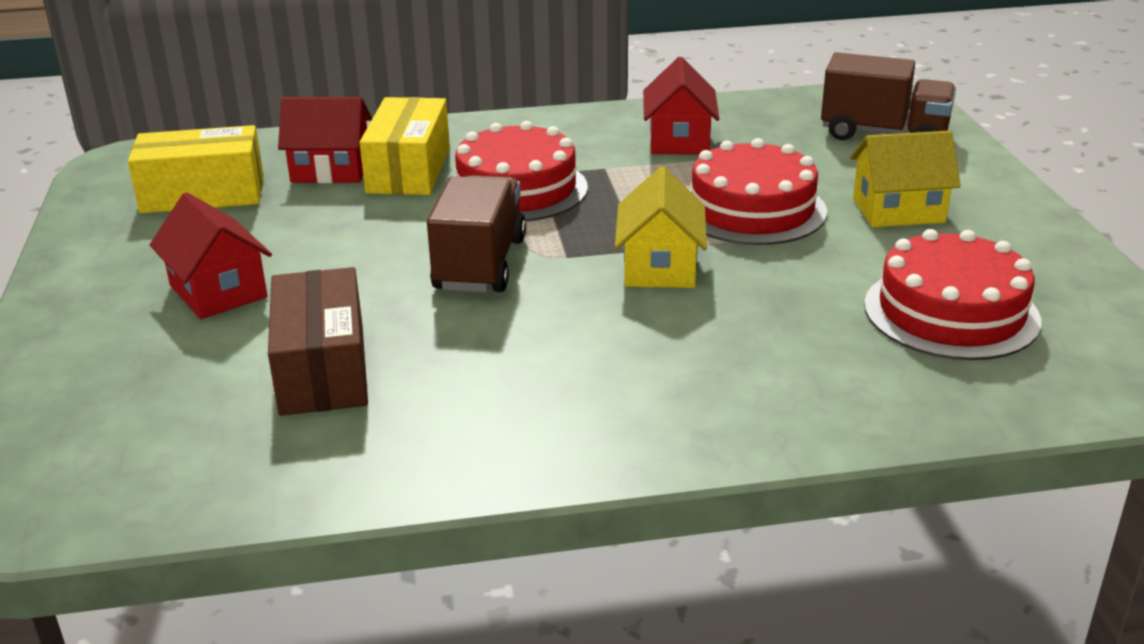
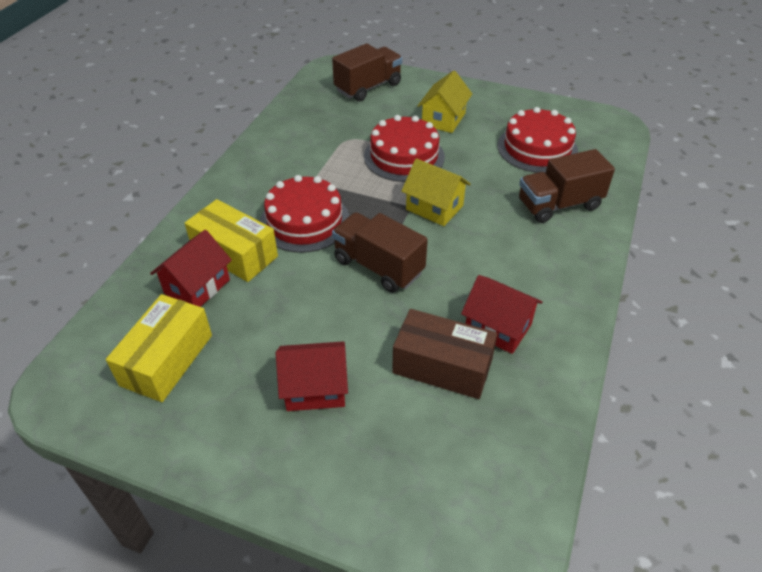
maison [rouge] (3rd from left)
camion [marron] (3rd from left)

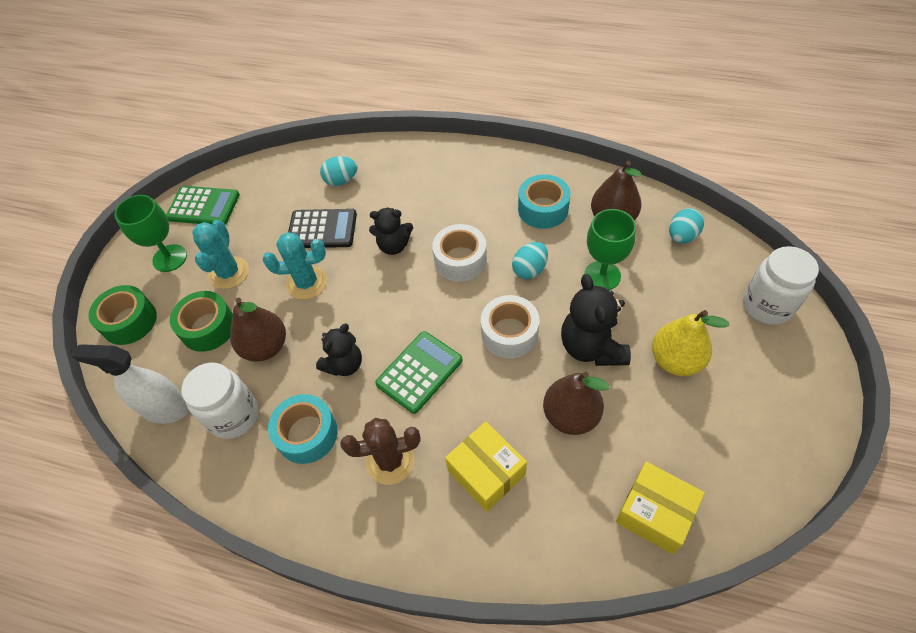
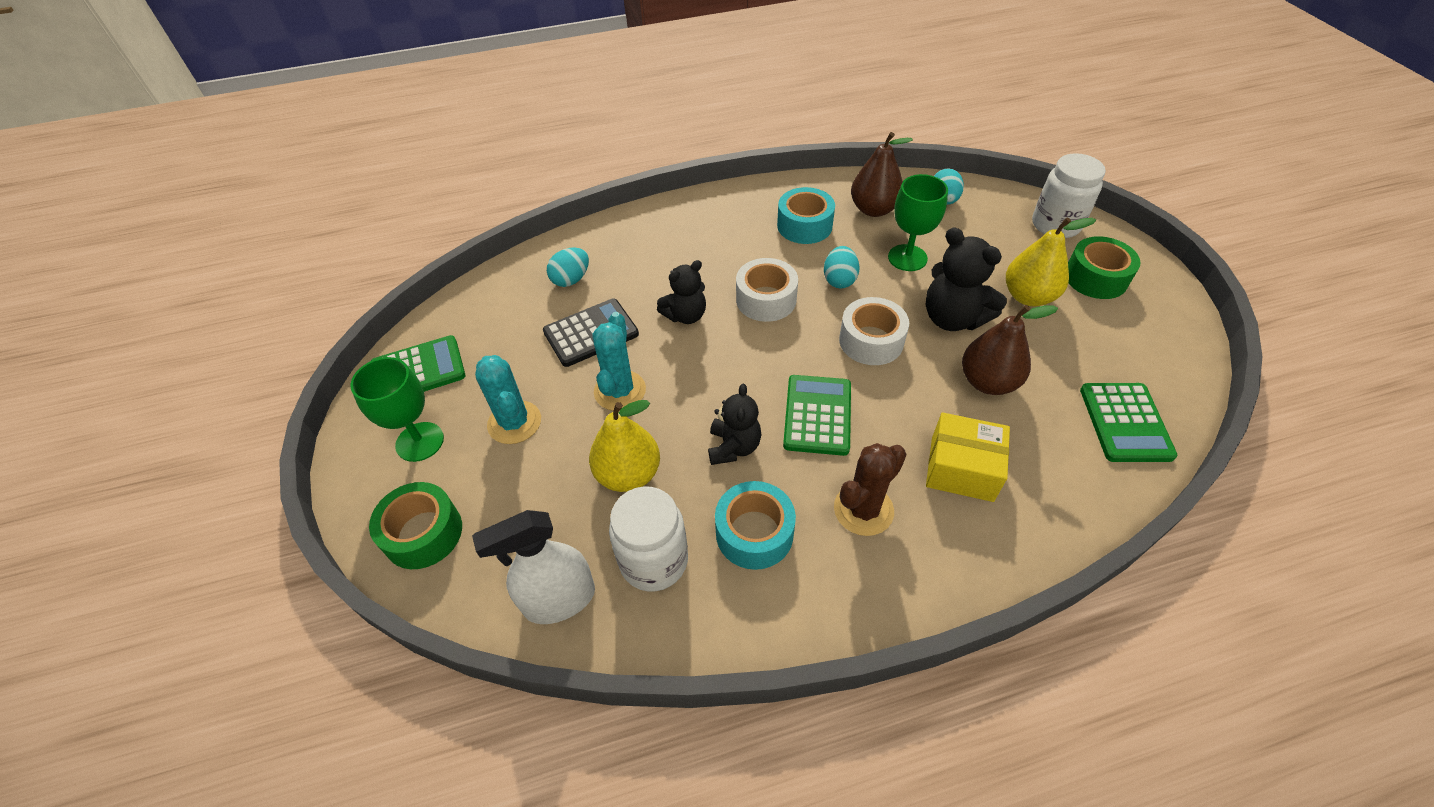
ruban adhésif [vert] (2nd from left)
poire [jaune] (1st from left)
cactus [turquoise] (2nd from left)
calculatrice [vert] (3rd from left)

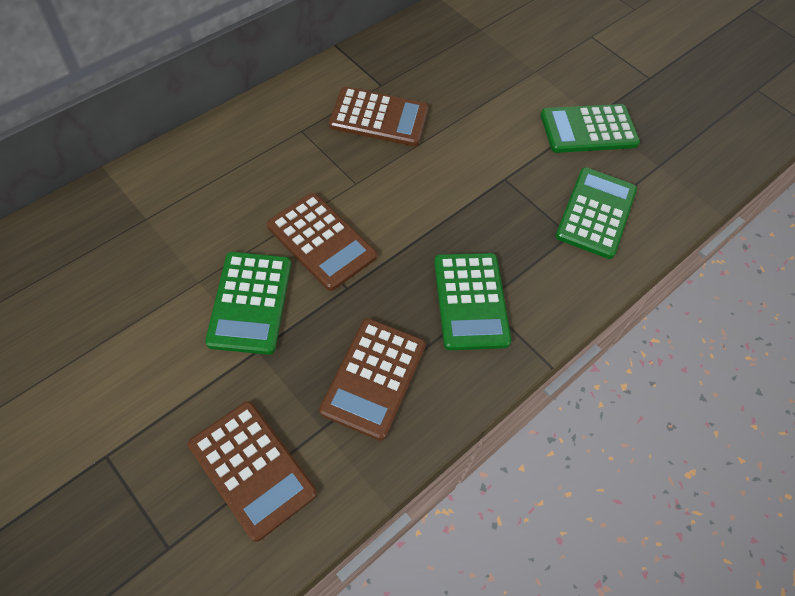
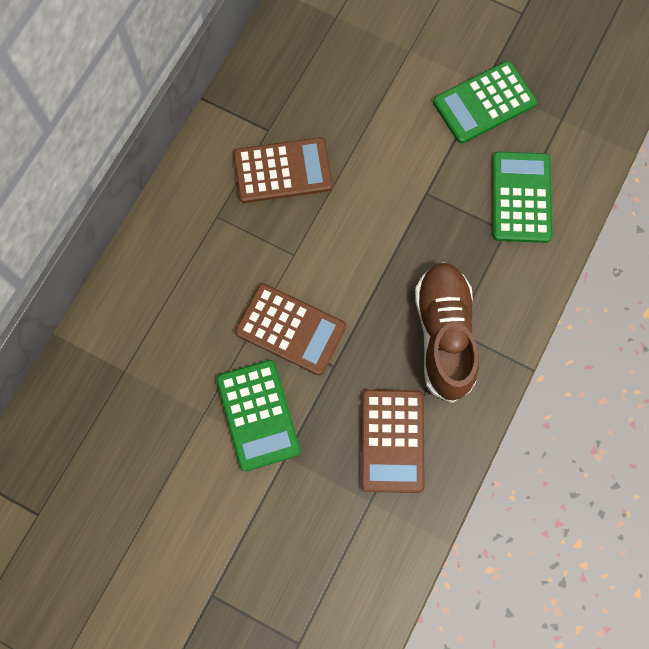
calculatrice [marron] (1st from left in the first image)
chaussure [marron]

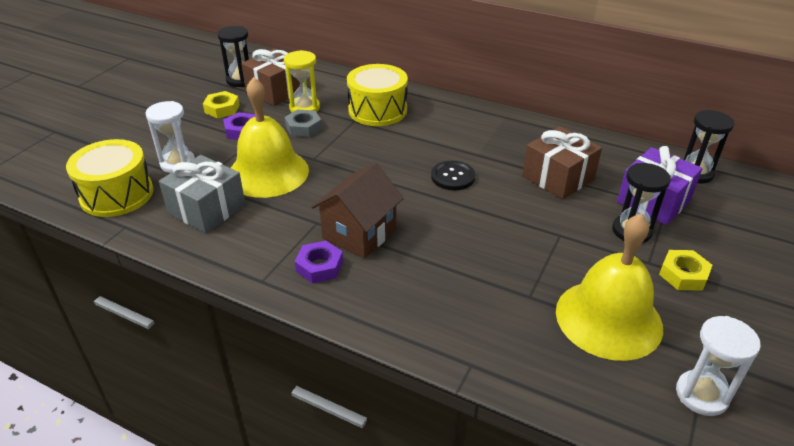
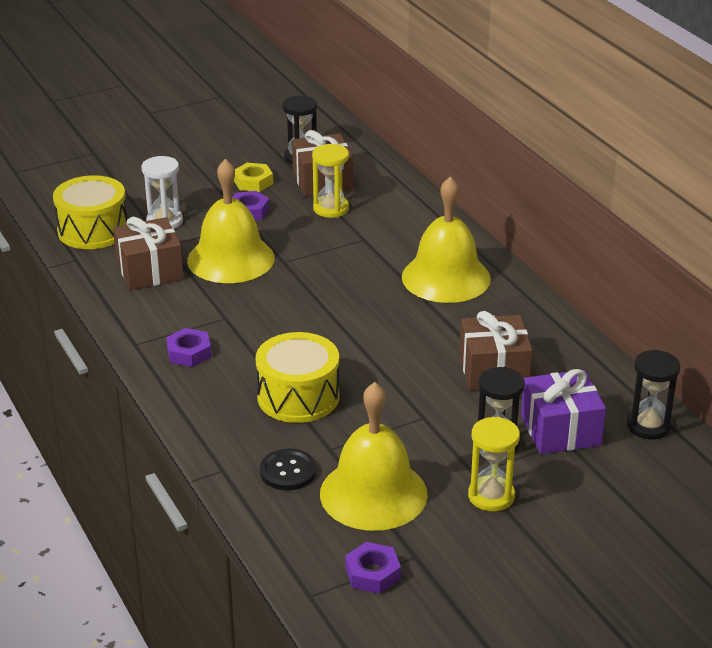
cadeau [marron] (1st from left)
écrou [gris]
maison [marron]
tambour [jaune] (2nd from left)
bouton [noir]
sablier [jaune] (2nd from left)
écrou [violet] (3rd from left)
cloche [jaune] (3rd from left)

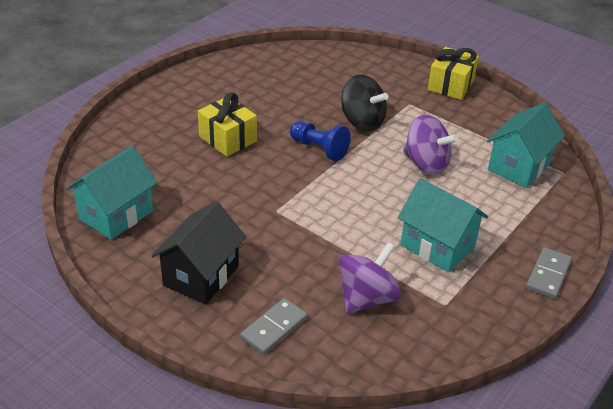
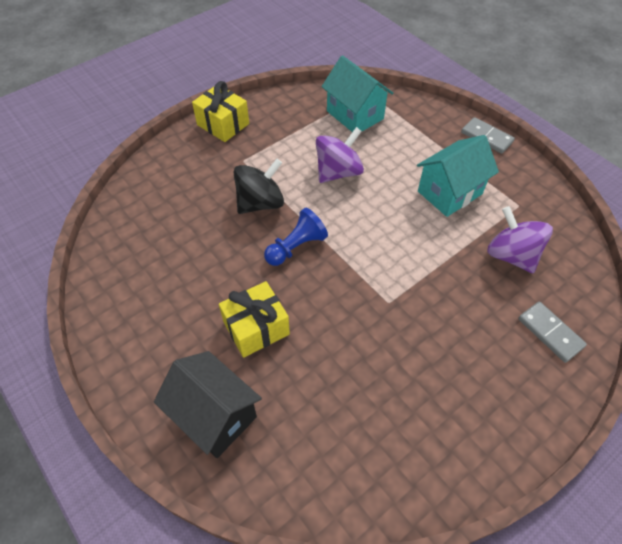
maison [turquoise] (1st from left in the first image)
maison [noir]

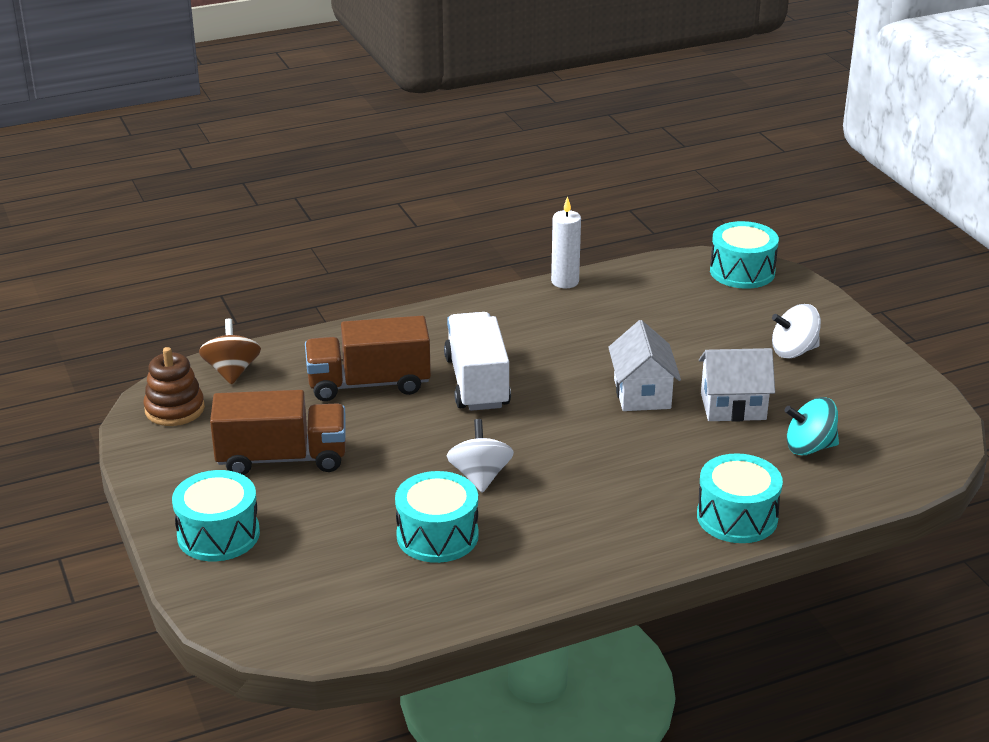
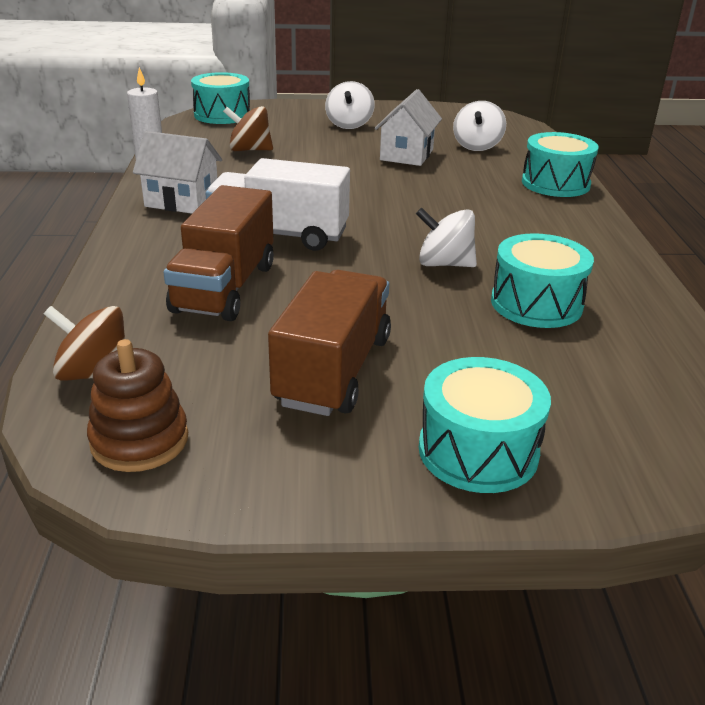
maison [blanc] (1st from left)
toupie [blanc] (3rd from left)
toupie [marron] (2nd from left)

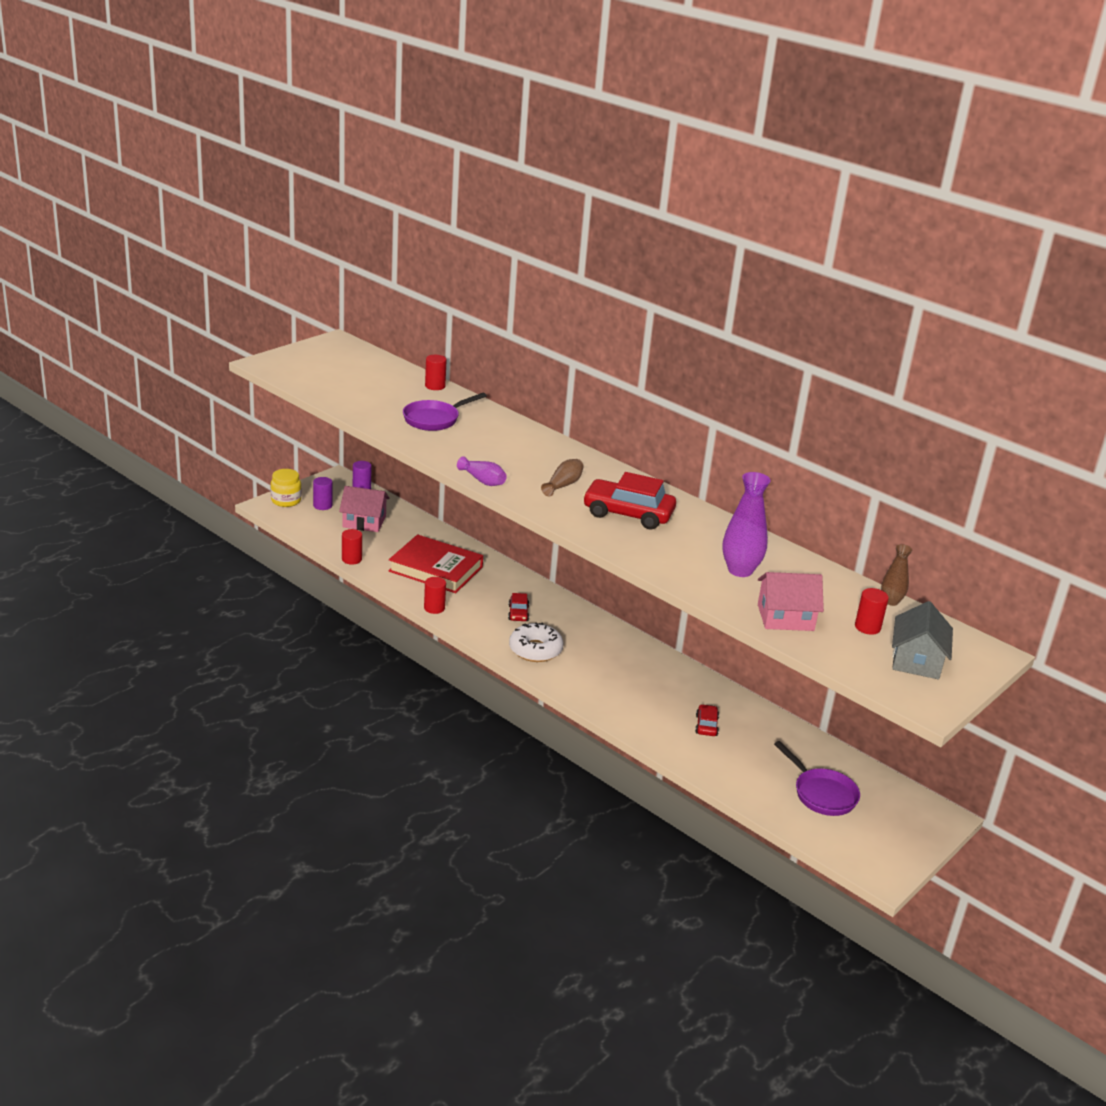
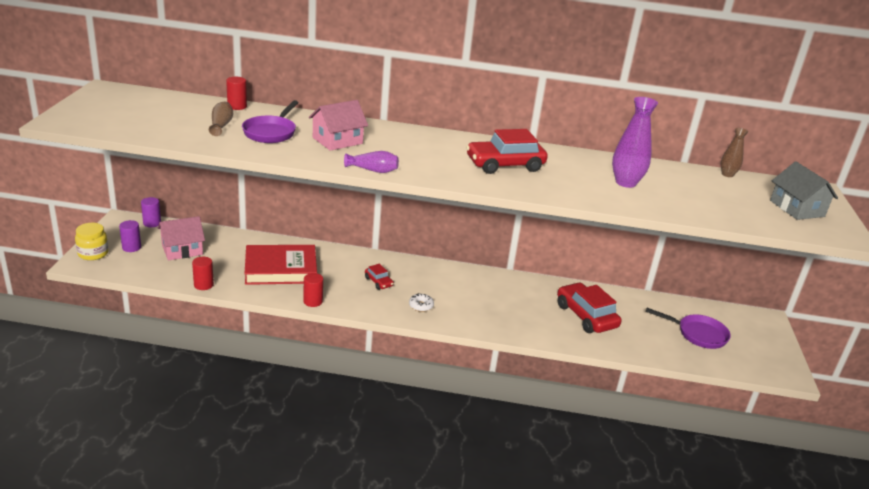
beignet [blanc]
vase [marron] (1st from left)
voiture [rouge] (3rd from left)
maison [rose] (2nd from left)
cylindre [rouge] (4th from left in the first image)

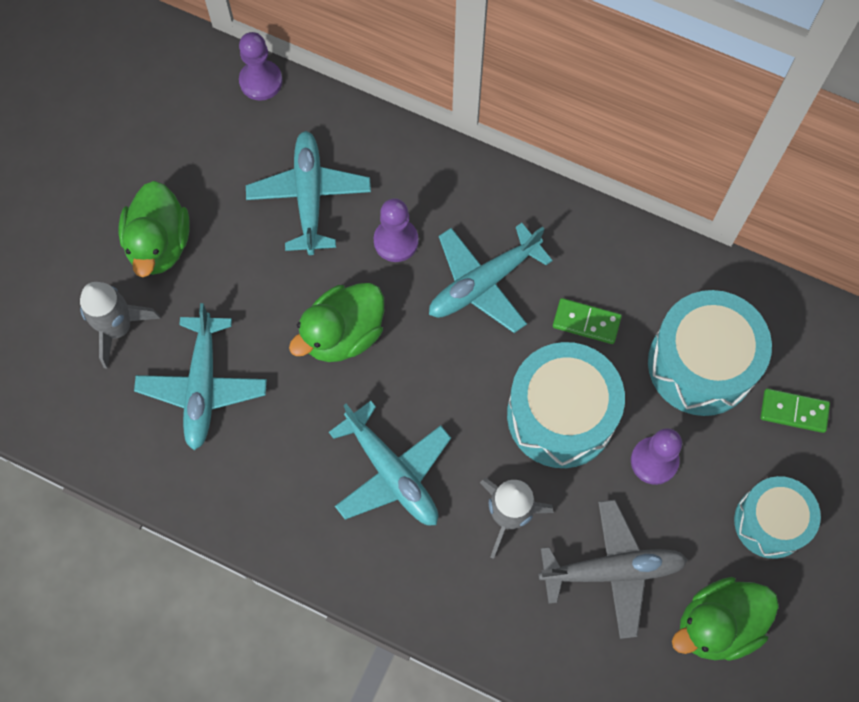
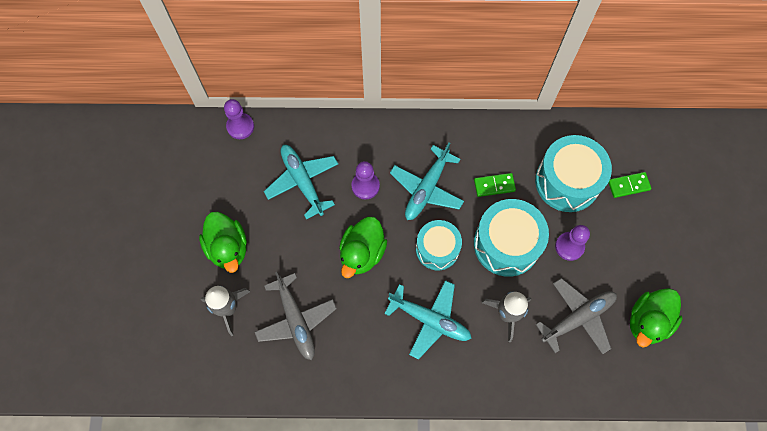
avion [gris] (1st from left)
tambour [turquoise] (1st from left)

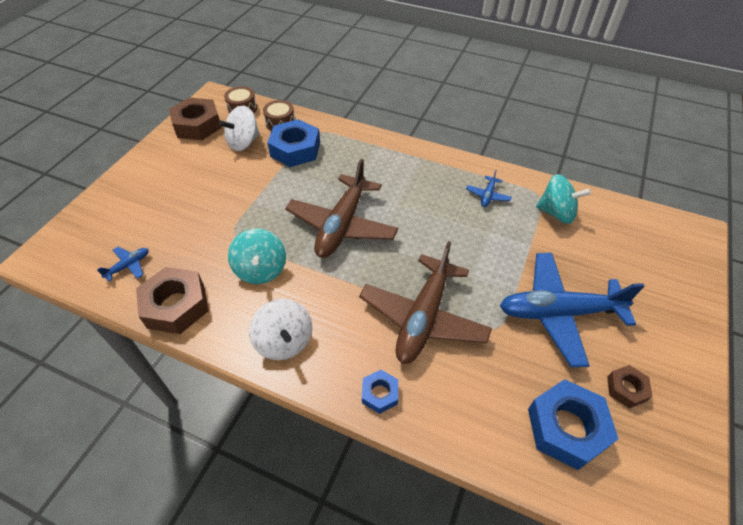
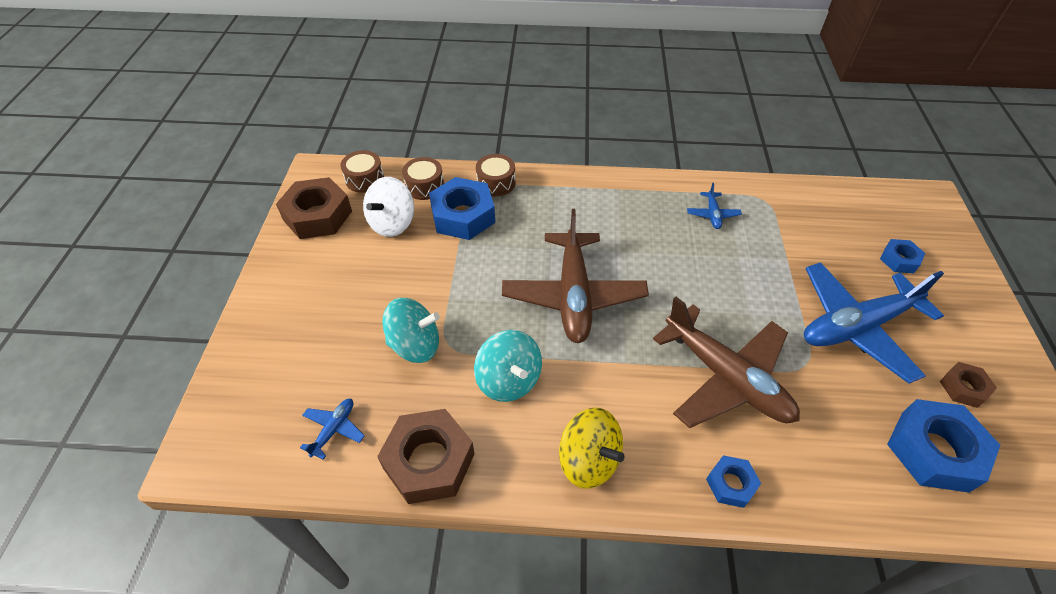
toupie [jaune]
avion [marron] (2nd from left)
toupie [turquoise] (1st from left)
tambour [marron] (3rd from left)
écrou [bleu] (3rd from left)

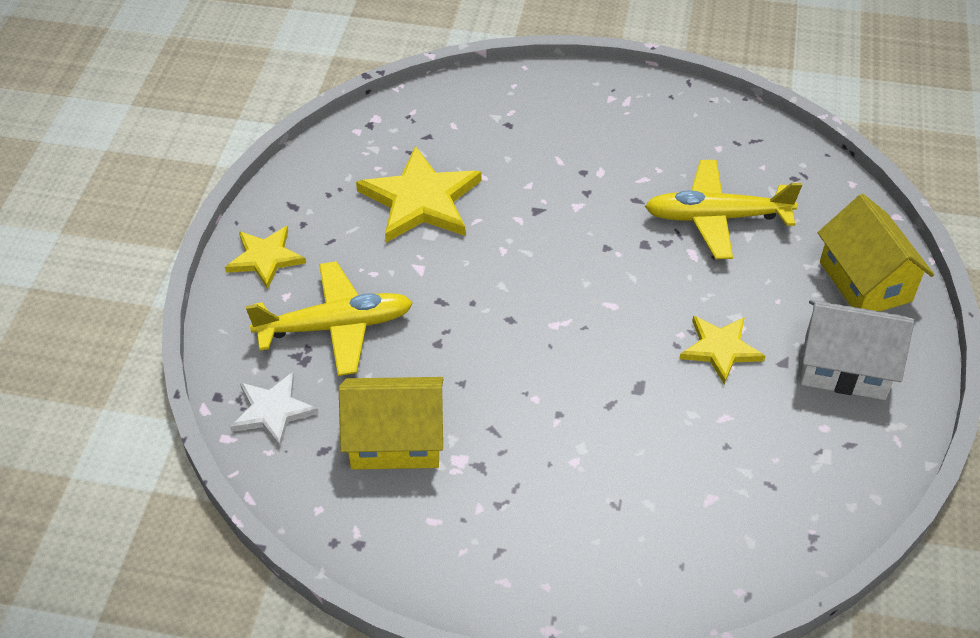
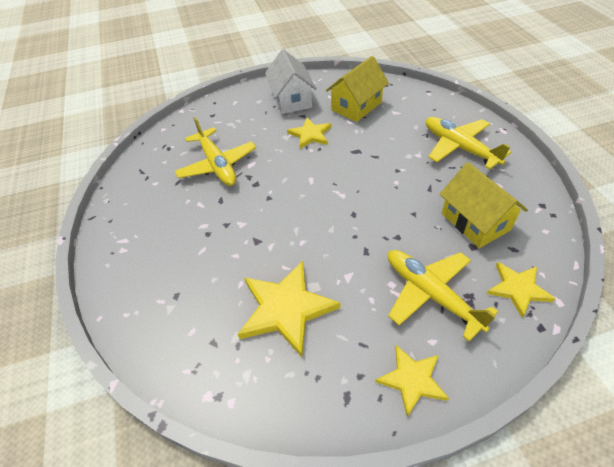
étoile [jaune] (4th from left)
maison [jaune] (1st from left)
avion [jaune] (3rd from left)

